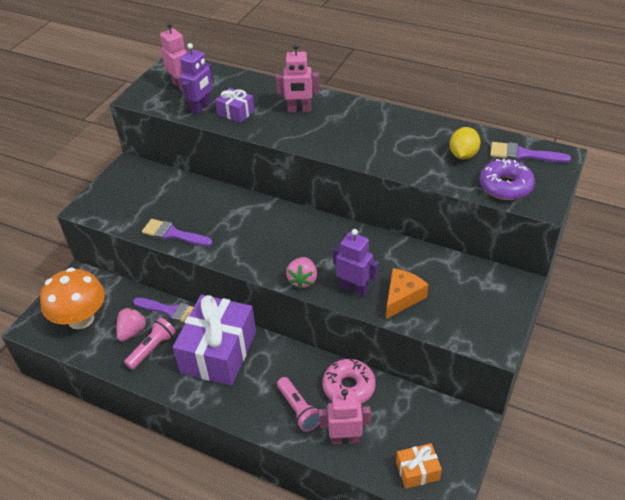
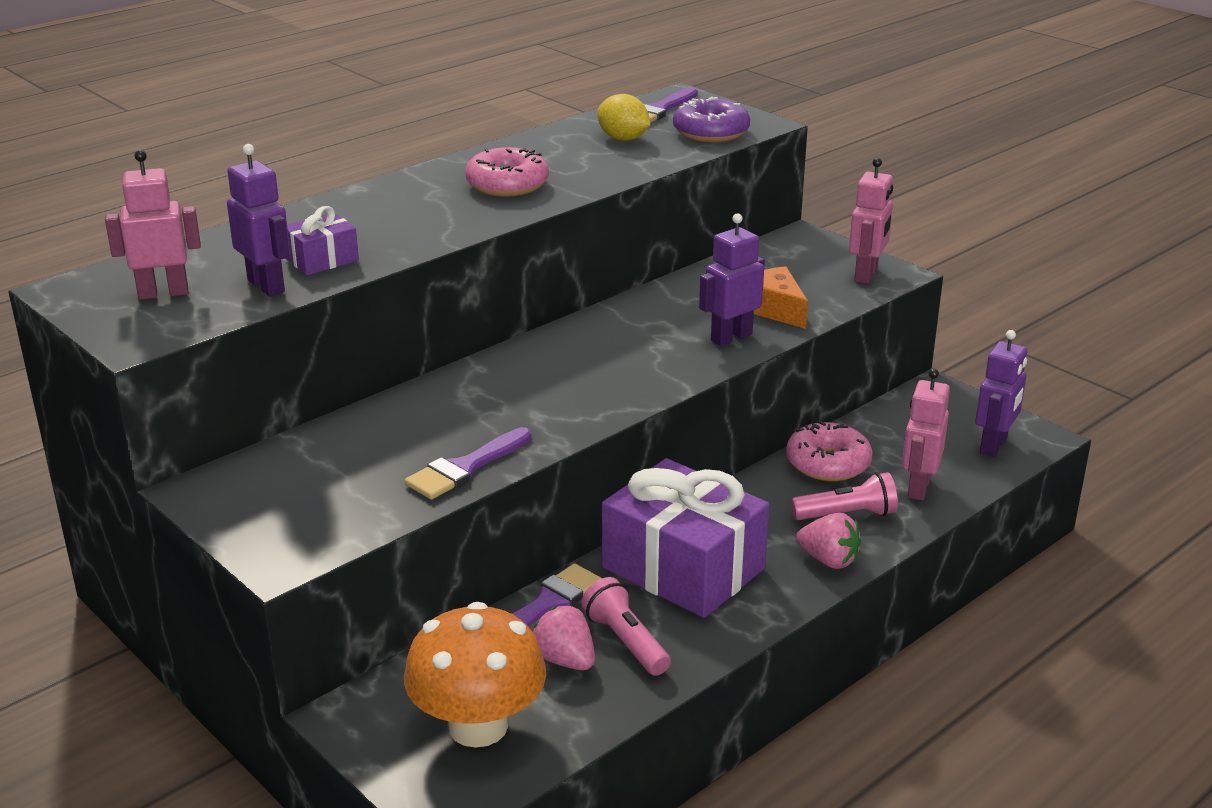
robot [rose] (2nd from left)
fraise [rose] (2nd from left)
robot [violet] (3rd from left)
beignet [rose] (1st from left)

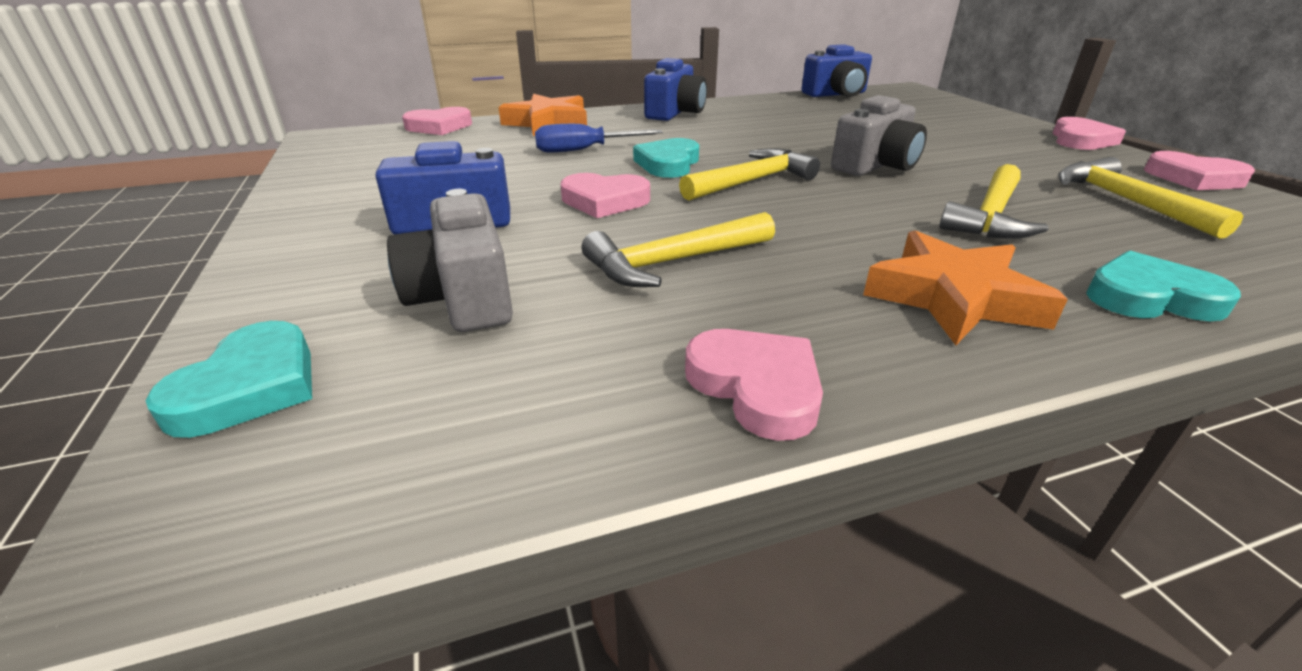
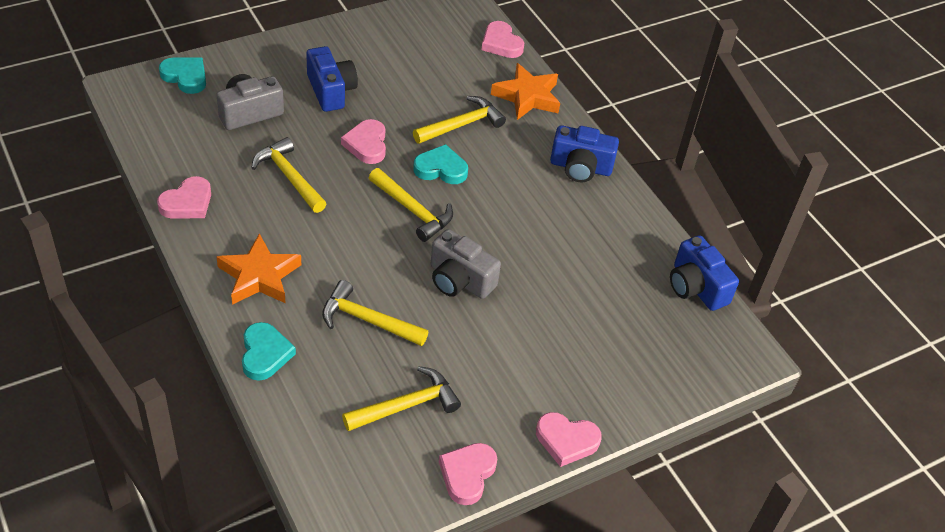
cœur [turquoise] (1st from left)
marteau [jaune] (5th from left)

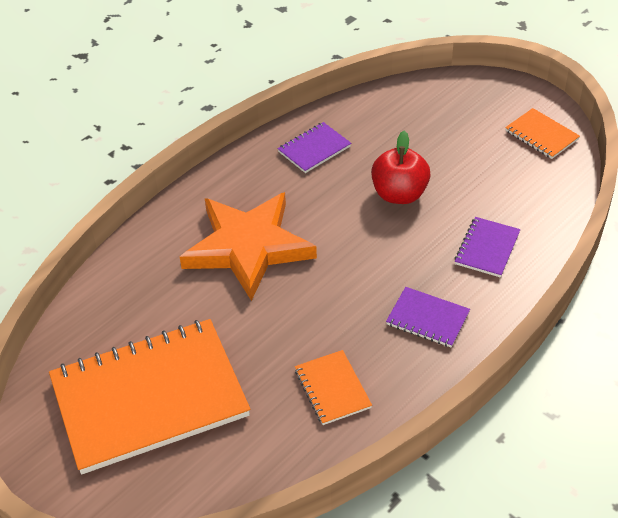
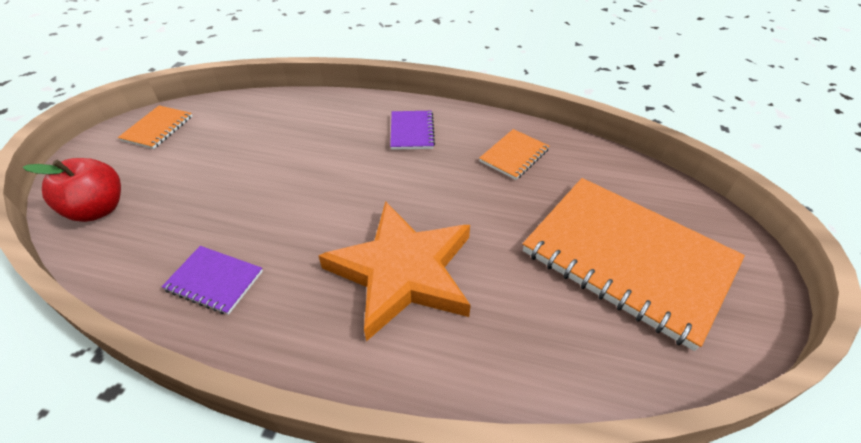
pomme [rouge]
carnet [violet] (3rd from left in the first image)

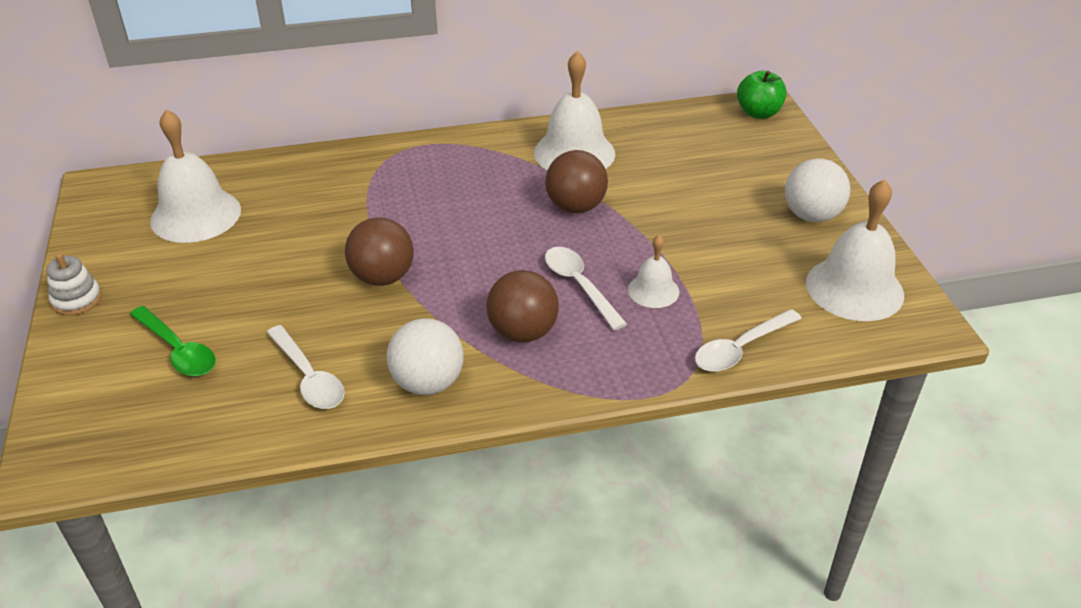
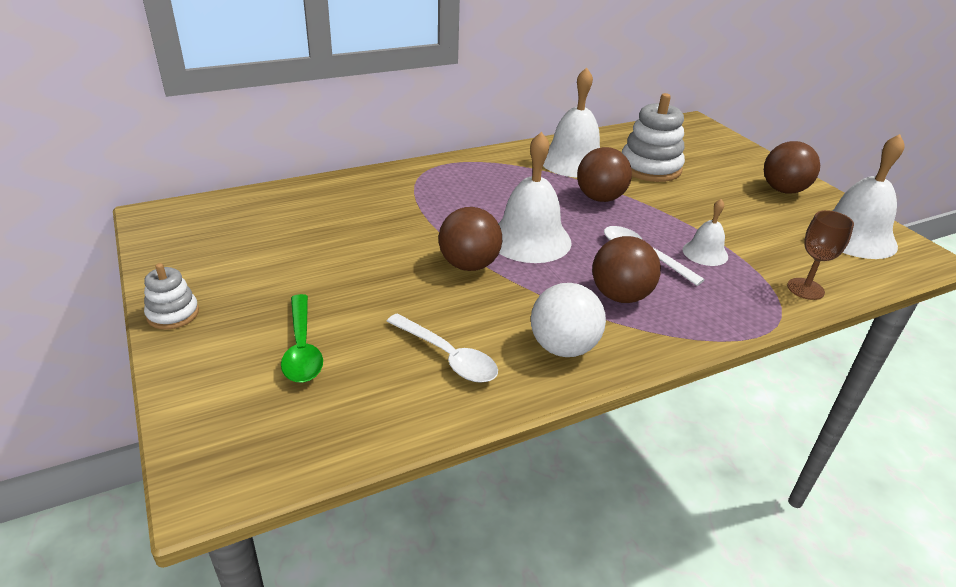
cuillère [vert]
cloche [blanc] (1st from left)
verre à pied [marron]
pomme [vert]
balle [marron] (4th from left)
jouet à empiler [blanc] (2nd from left)

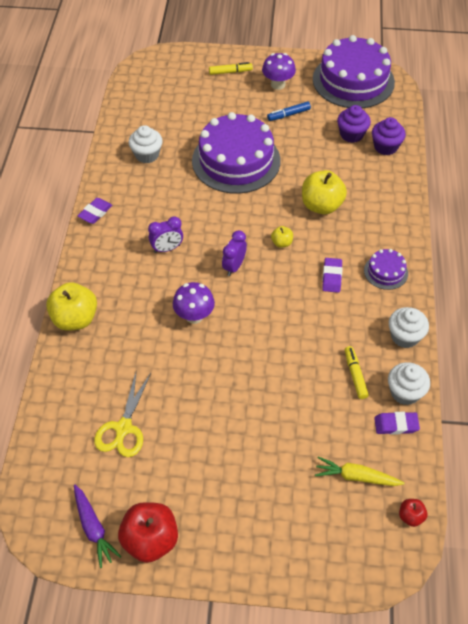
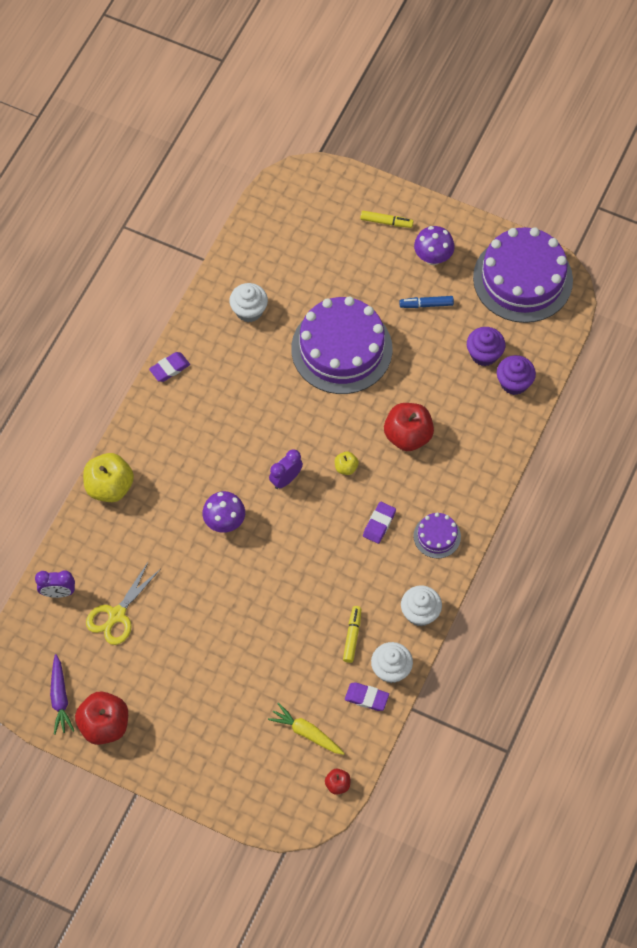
réveil [violet] (1st from left)
pomme [rouge] (3rd from left)

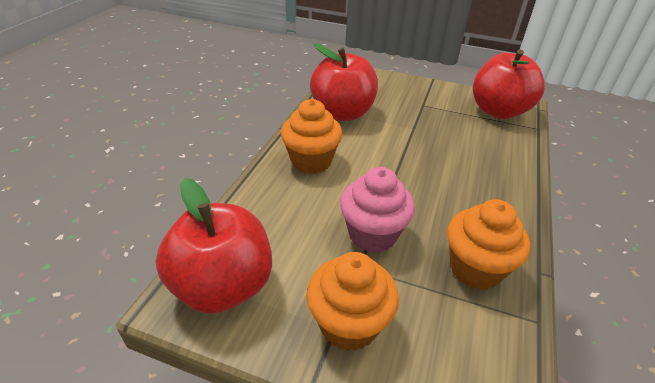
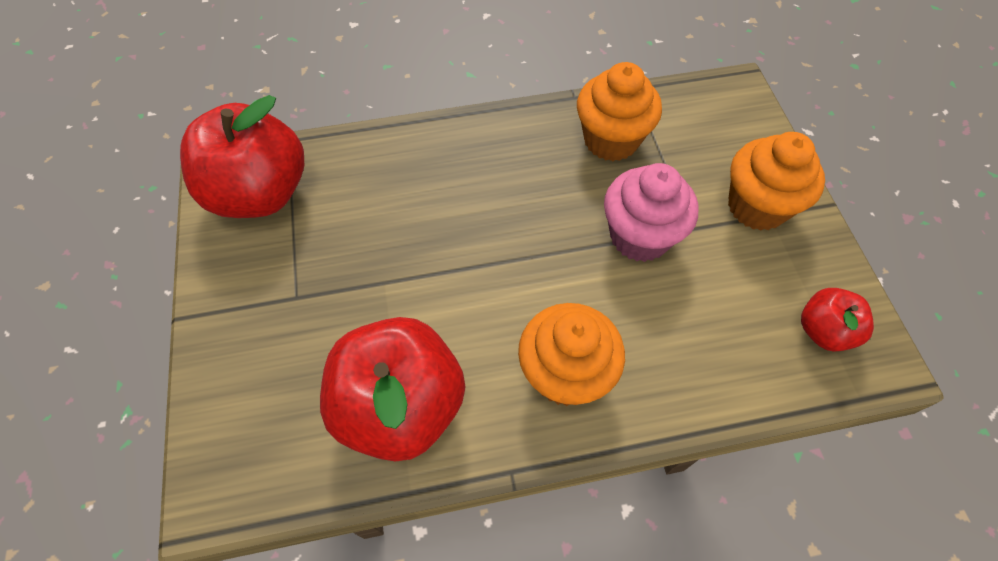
pomme [rouge] (3rd from left)

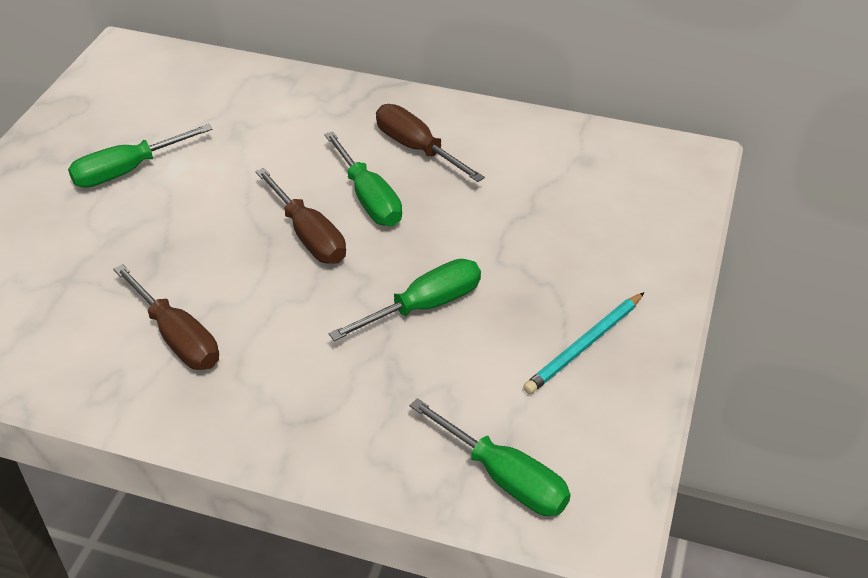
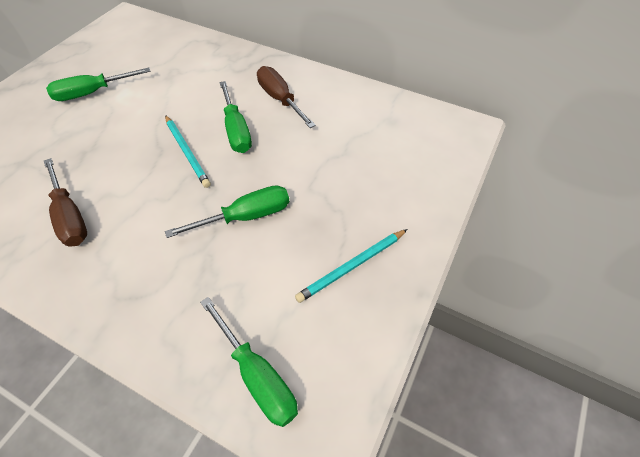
crayon [turquoise] (1st from left)

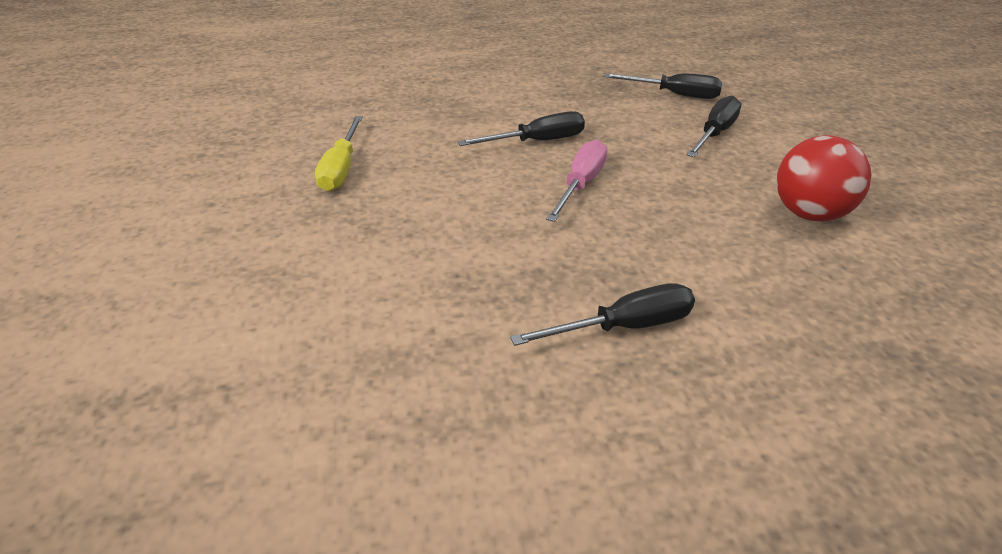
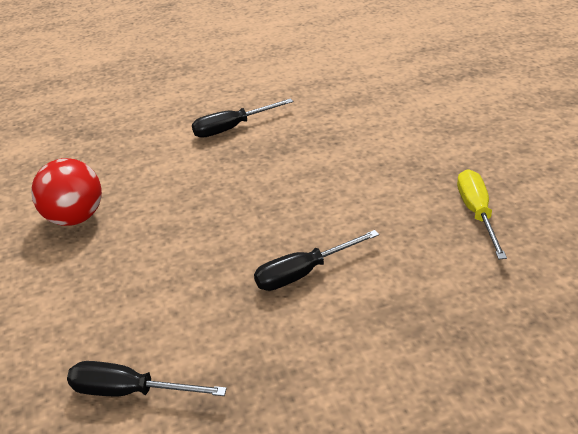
tournevis [rose]
tournevis [noir] (4th from left in the first image)

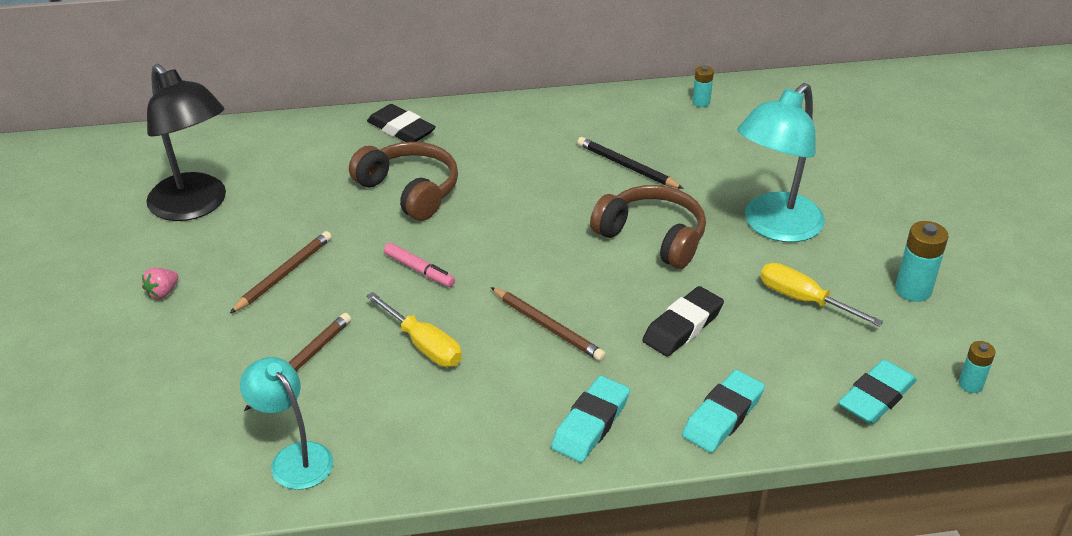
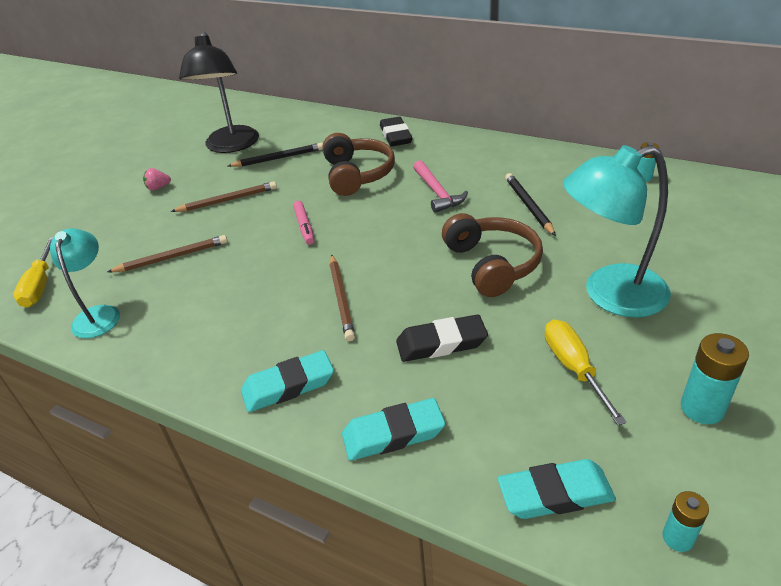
tournevis [jaune] (1st from left)
crayon [noir] (1st from left)
marteau [rose]

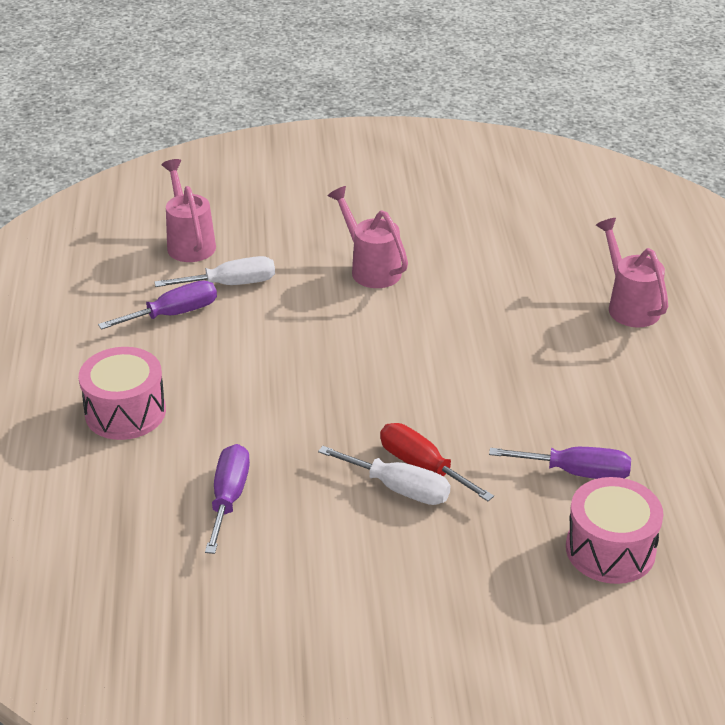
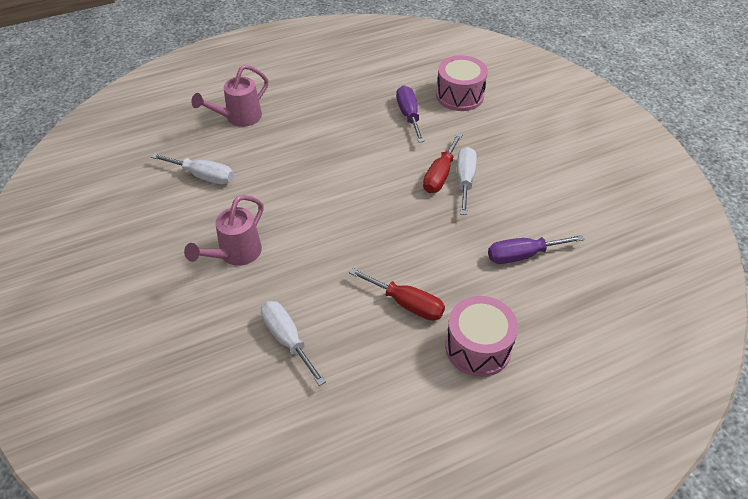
tournevis [violet] (1st from left in the first image)
arrosoir [rose] (1st from left in the first image)
tournevis [blanc] (1st from left)
tournevis [rouge] (1st from left)

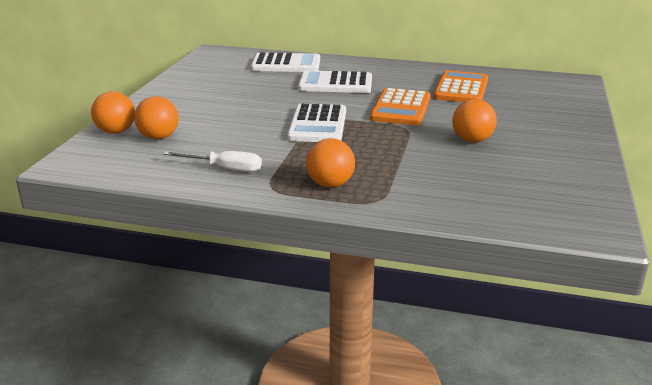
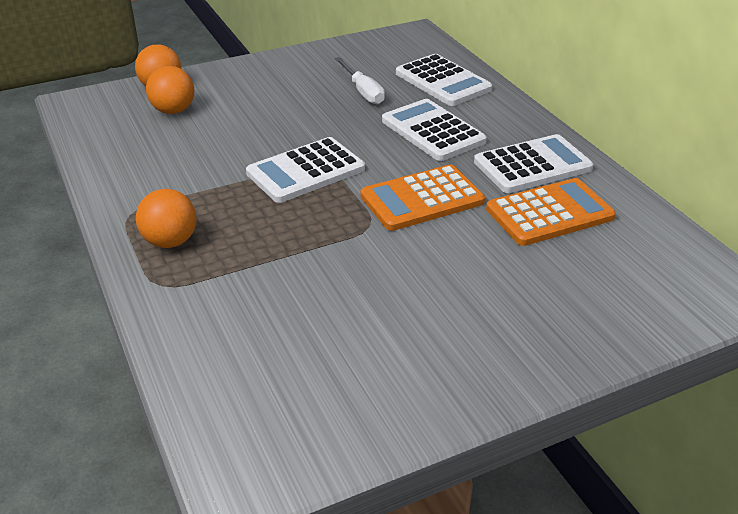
tournevis [blanc]
balle [orange] (4th from left in the first image)
calculatrice [blanc] (4th from left)

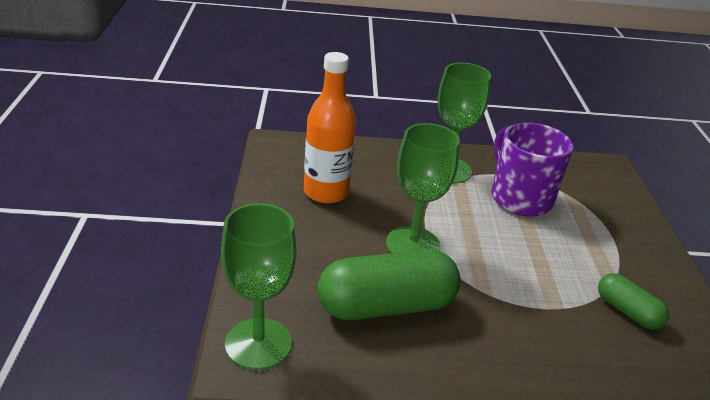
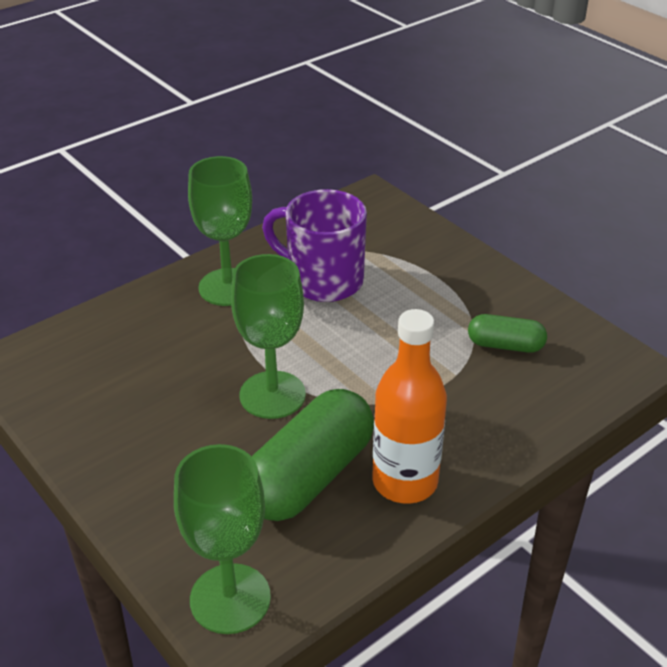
bouteille [orange]

